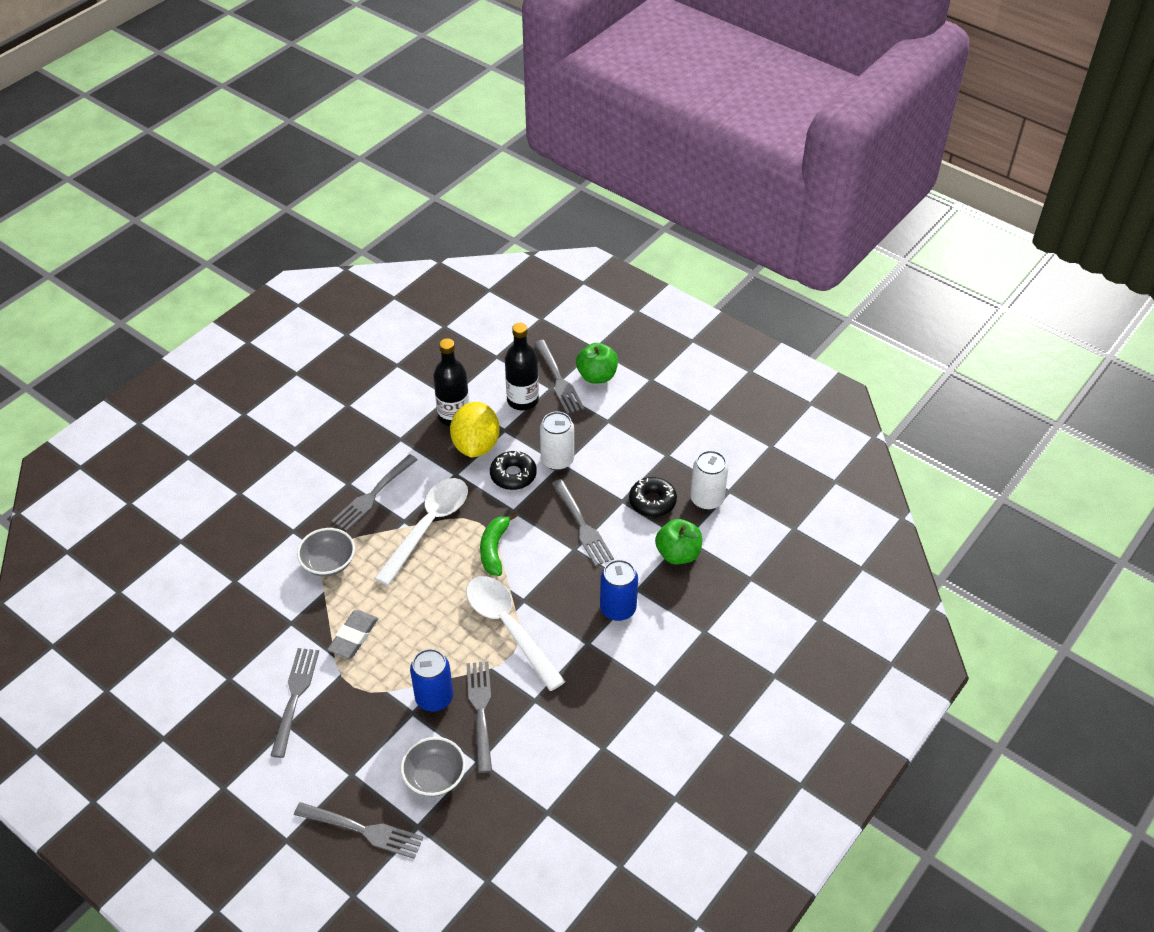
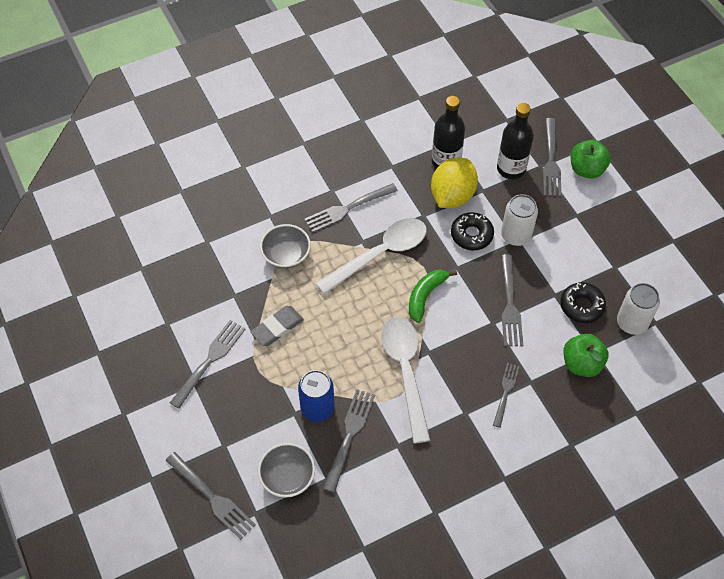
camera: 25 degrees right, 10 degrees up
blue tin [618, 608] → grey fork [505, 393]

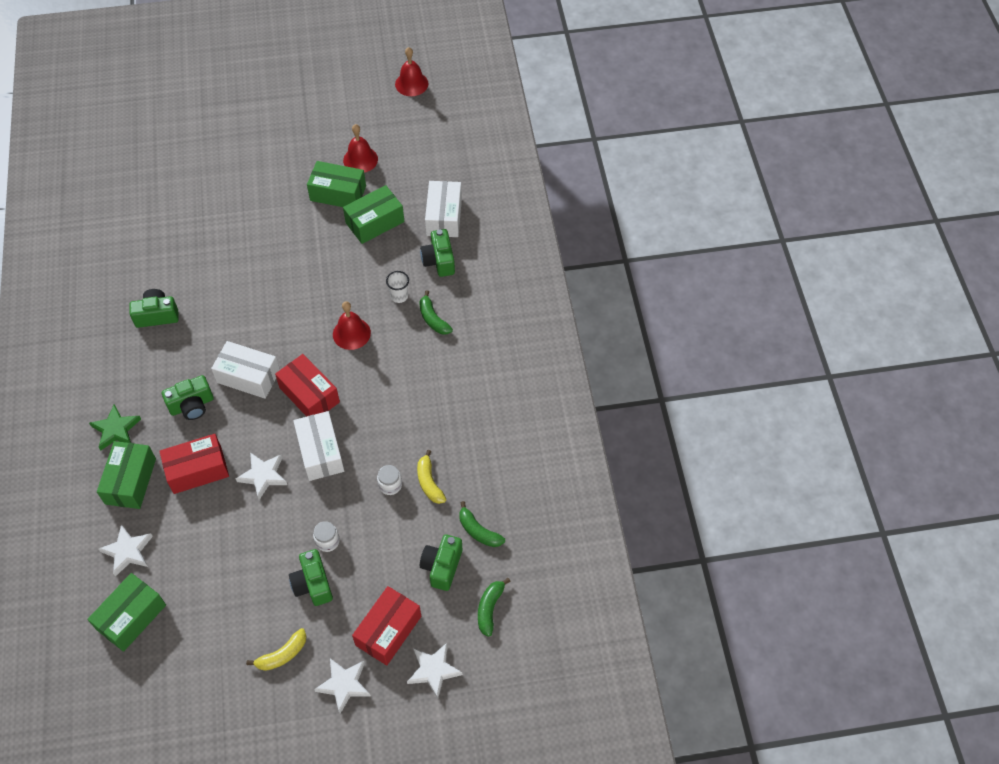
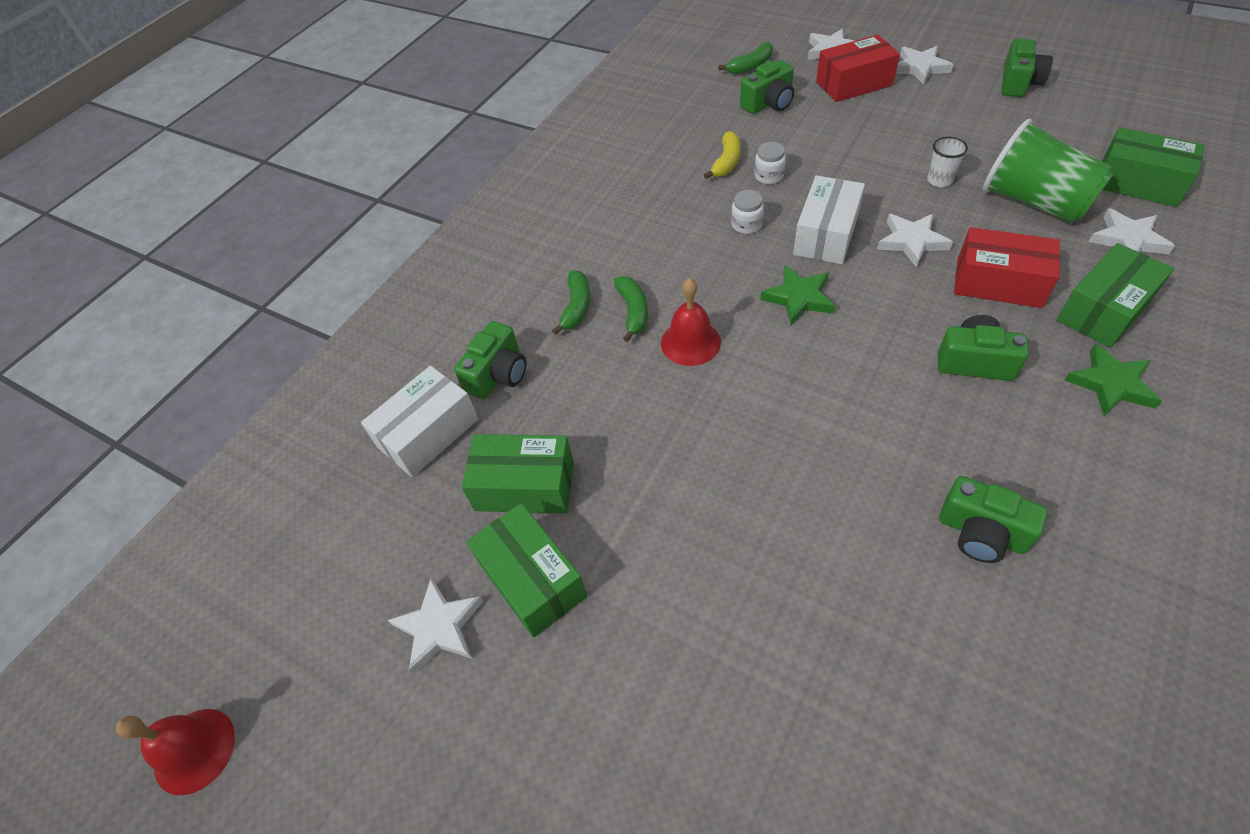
camera: 135 degrees left, 5 degrees down
scarlet hand bell [360, 159] → white five-pointed star [439, 627]
emerald banana [478, 531] → emerald banana [633, 312], move
white jam jar [327, 541] → white jam jar [746, 225], move
scarlet box [309, 395] → emerald five-pointed star [799, 298]
white cup [399, 296] → white cup [939, 180], move
- → emerald cup [1034, 202]
emerald camera [313, 584] → emerald camera [1018, 83], move
emerald box [131, 617] → emerald box [1138, 183], 45 degrees clockwise
white box [248, 377] → -
yellow banana [282, 655] → -

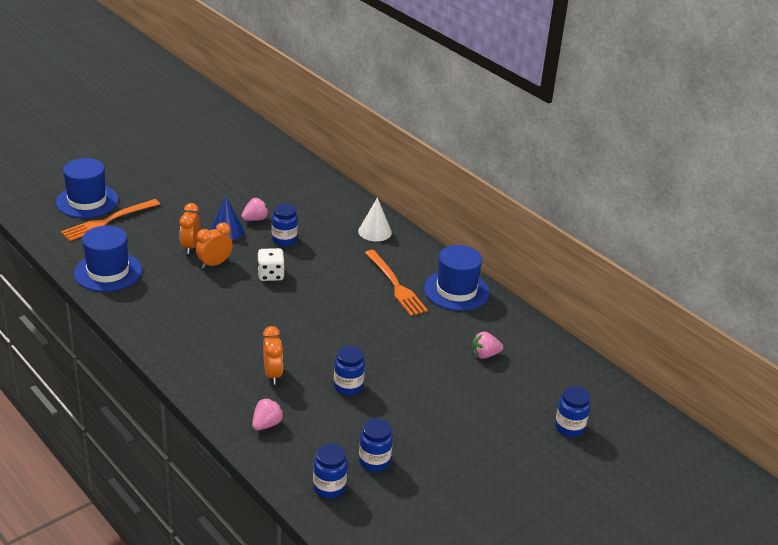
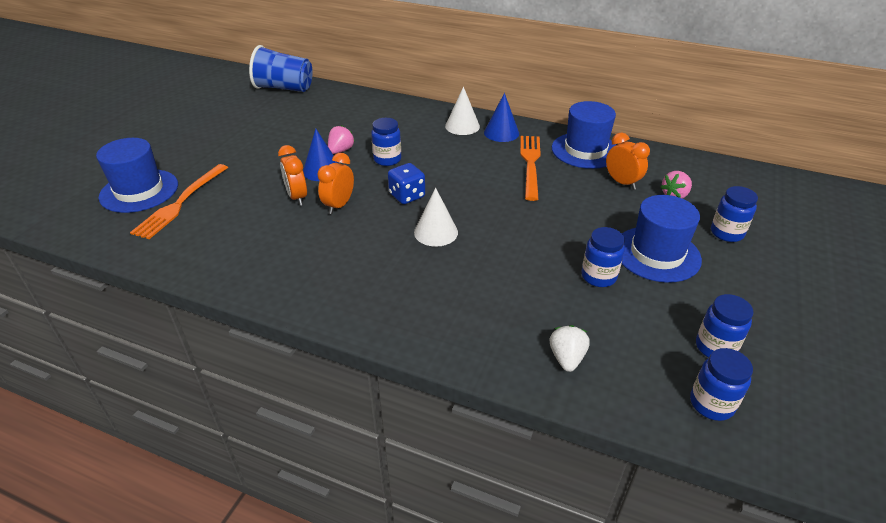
camera: 25 degrees left, 5 degrees up
- → blue cup [284, 88]
white game die [270, 275] → blue game die [407, 196]
- → white cone [436, 232]
- → blue cone [501, 133]
orange-coloured fork [395, 285] → orange-coloured fork [530, 164], 120 degrees counterclockwise
rose-pink toy strawberry [266, 424] → white toy strawberry [567, 358]
orange-coloured clock [272, 374] → orange-coloured clock [622, 183], move
blue top hat [108, 272] → blue top hat [657, 254], move
blue jam jar [569, 427] → blue jam jar [726, 233], move

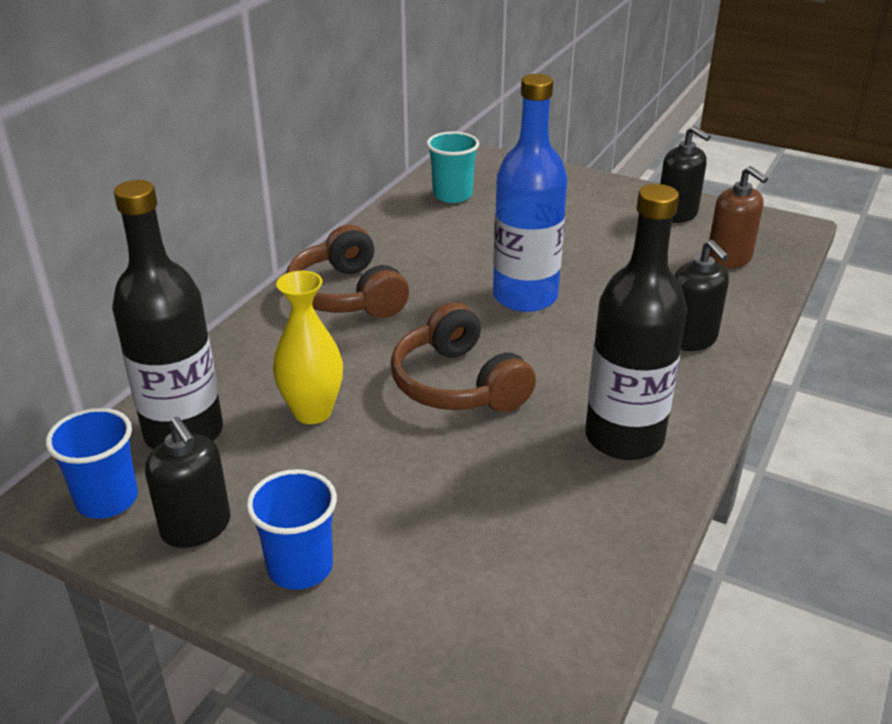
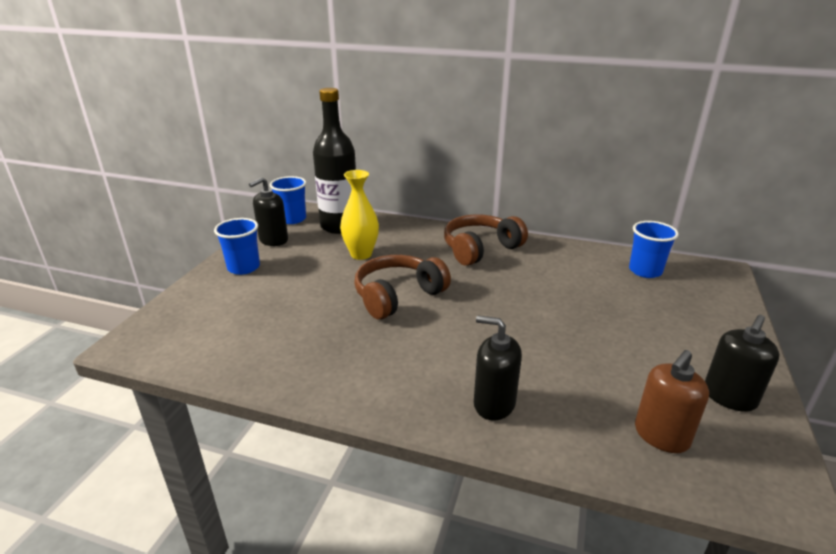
camera: 80 degrees right, 5 degrees down
ebony pump bottle [690, 339] → ebony pump bottle [494, 403], 60 degrees clockwise
turquoise cup [452, 195] → blue cup [645, 271]
blue flask [525, 297] → -
ebony flask [624, 438] → -

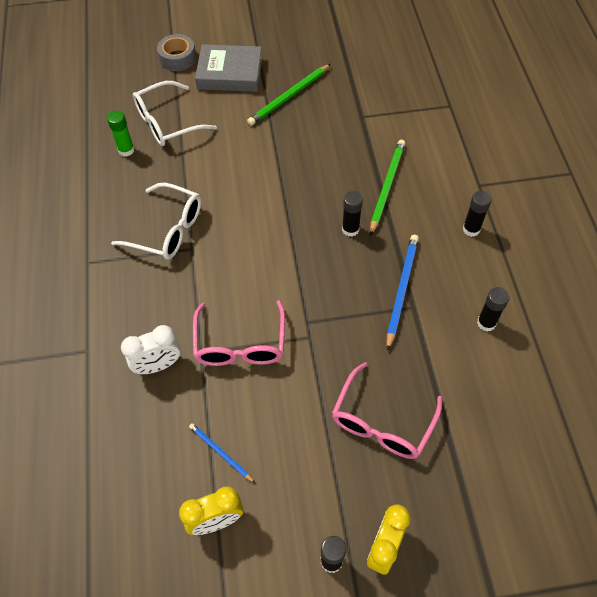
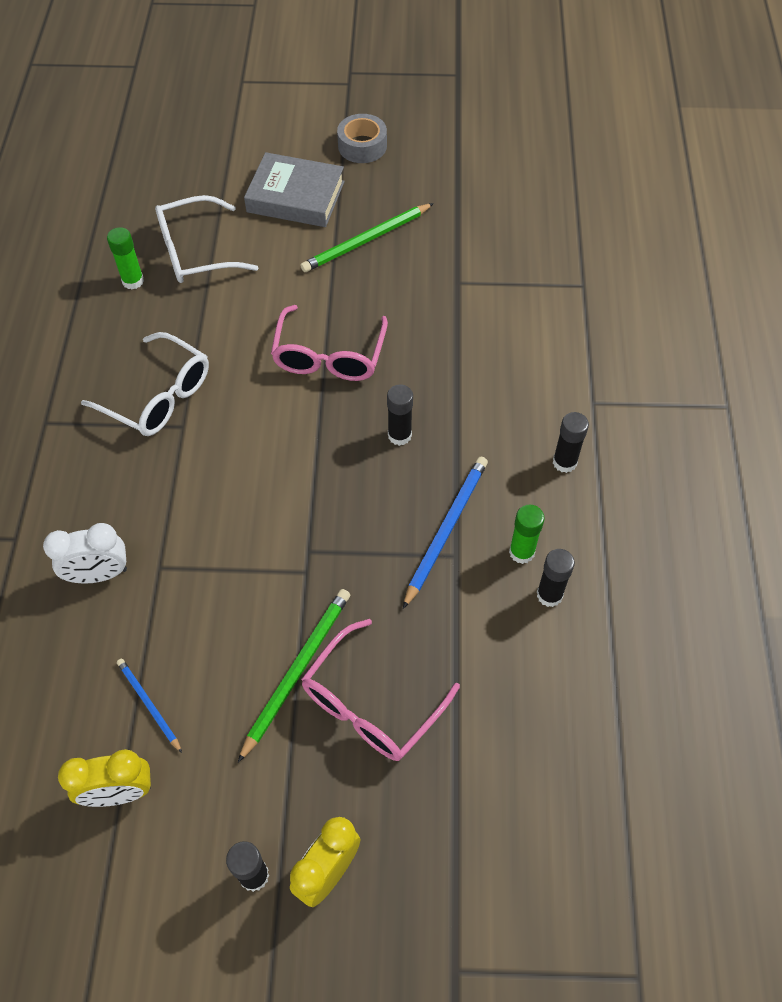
camera: 10 degrees right, 0 degrees up
emerald wooden pencil [387, 187] → emerald wooden pencil [297, 671], move
rose-pink spectacles [240, 345] → rose-pink spectacles [329, 356], move
grey sticky tape [177, 58] → grey sticky tape [362, 146], move
- → emerald glue stick [521, 552]

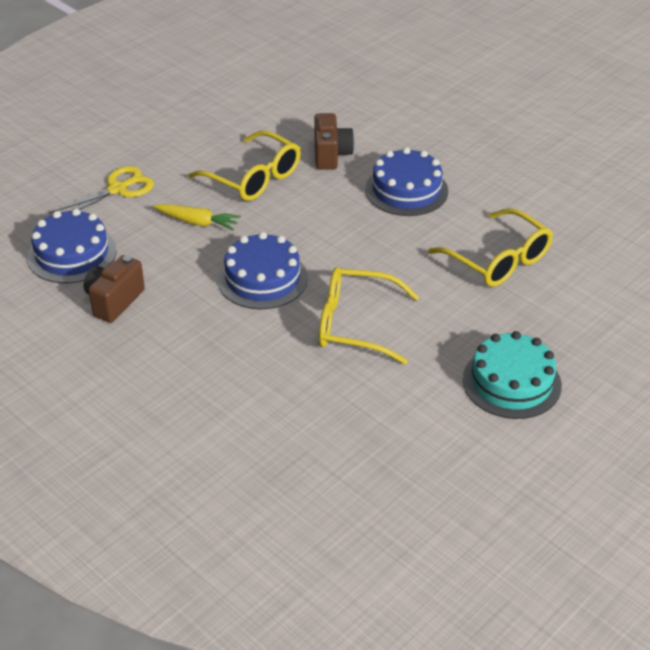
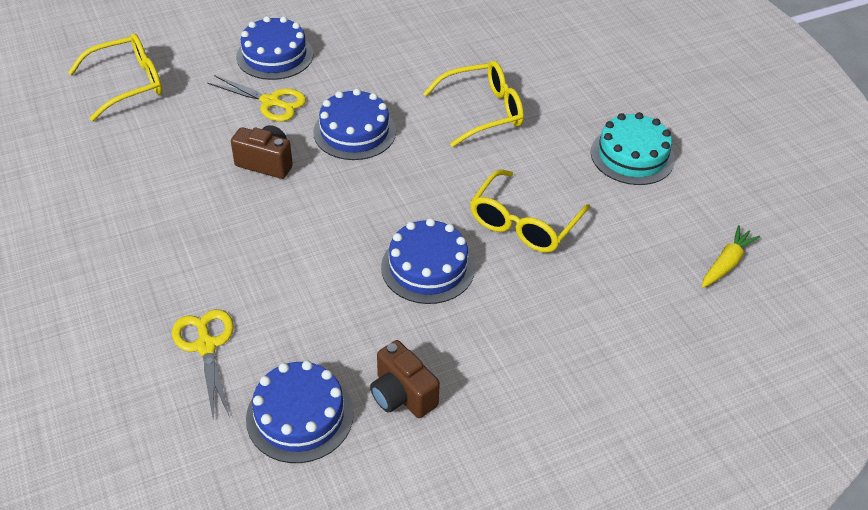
camera: 70 degrees left, 5 degrees up
yellow spectacles [253, 177] → yellow spectacles [127, 84], move
- → yellow shears [271, 102]
- → blue cake [275, 55]
yellow toy carrot [197, 222] → yellow toy carrot [726, 263], move

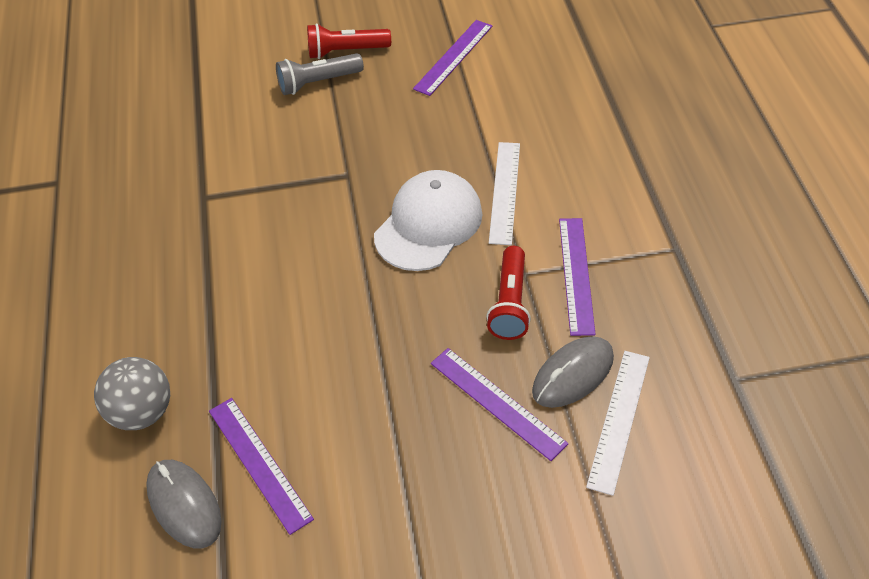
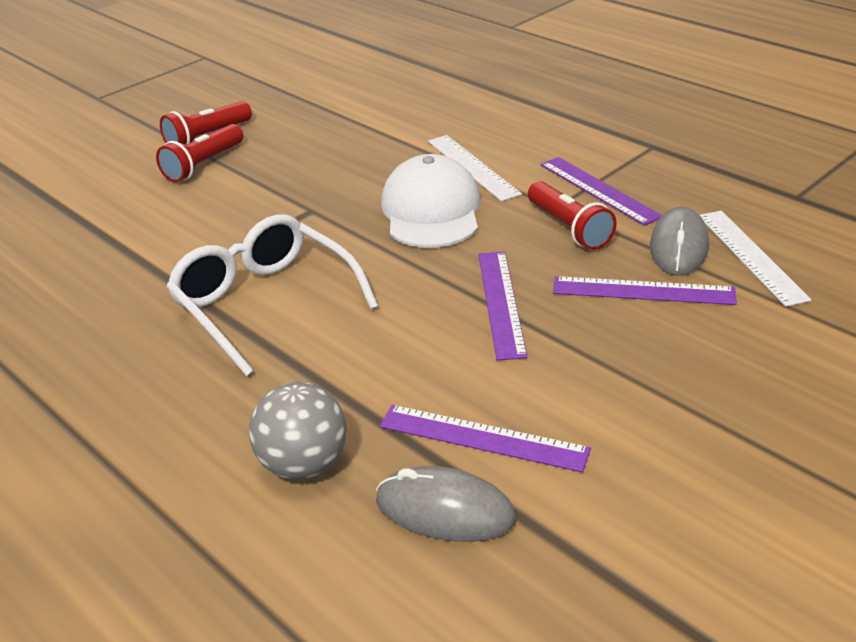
camera: 35 degrees left, 15 degrees down
grey pocket torch [318, 83] → scarlet pocket torch [203, 165]
- → white spectacles [264, 303]
violet straightedge [453, 57] → violet straightedge [500, 303], move

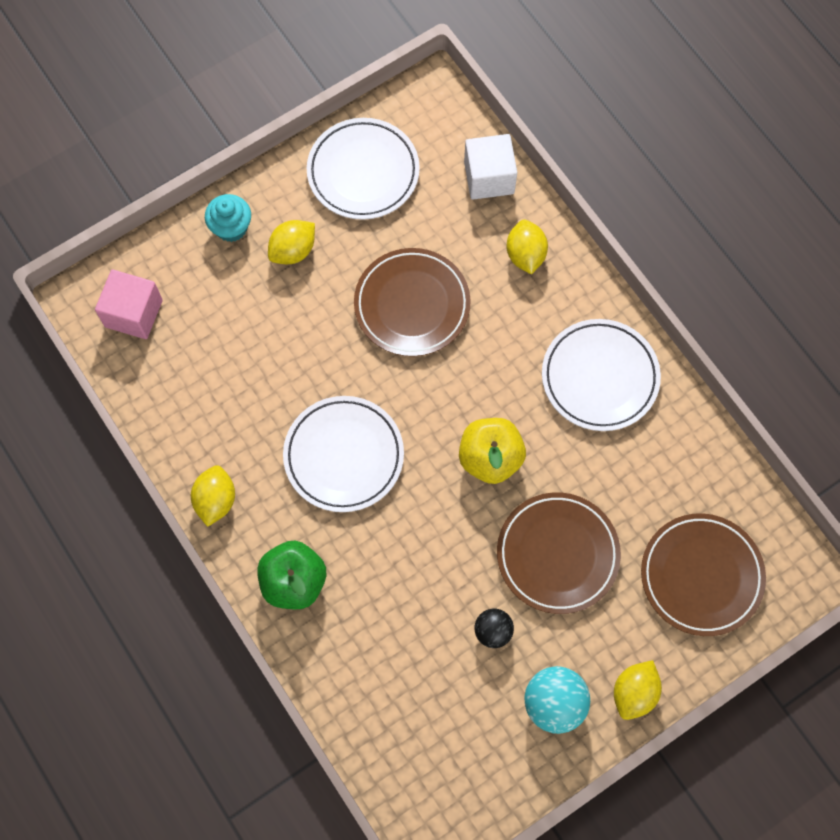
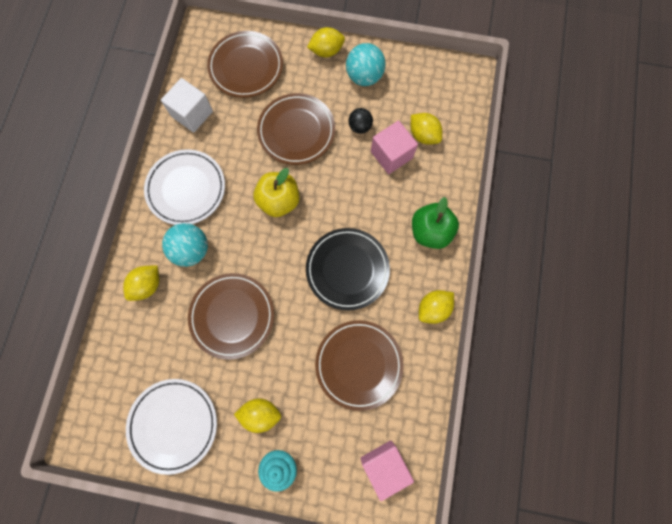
camera: 135 degrees left, 5 degrees up
white solid cube [489, 177] → white solid cube [192, 114], move
- → turquoise play ball [191, 250]
white dinner plate [344, 456] → ebony dinner plate [347, 269]
- → dark brown dinner plate [358, 364]
- → rose-pink solid cube [391, 155]
- → yellow lemon [423, 135]

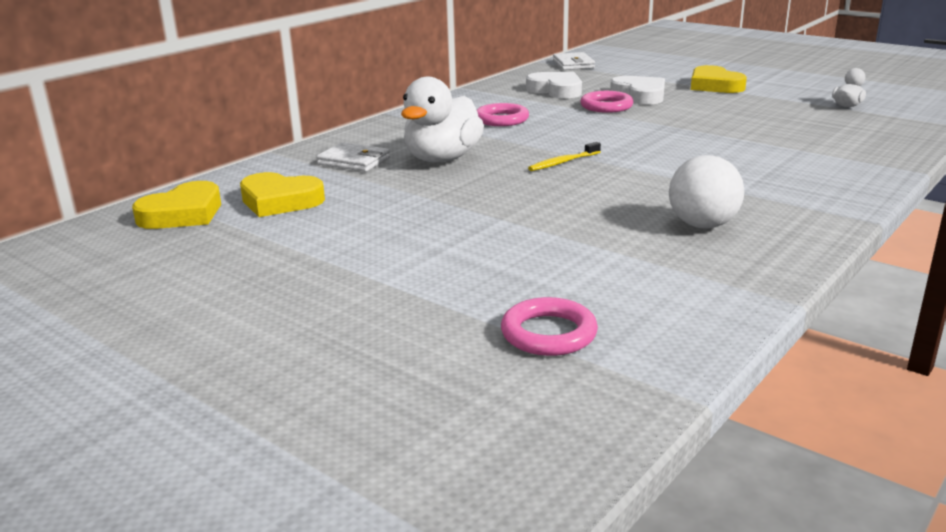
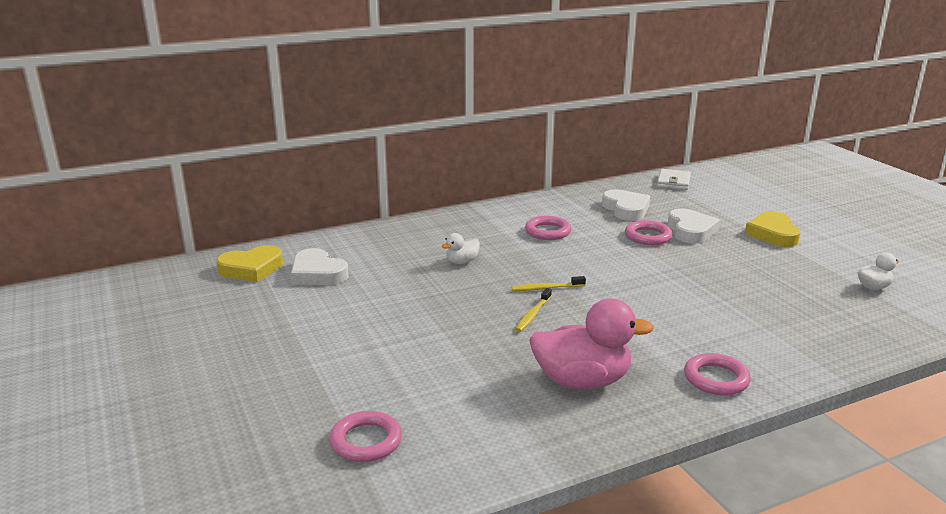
camera: 25 degrees right, 0 degrees up
yellow love heart [280, 201] → white love heart [317, 273]
white rubber duck [442, 159] → white rubber duck [462, 262], x0.47
- → yellow toothbrush [533, 315]
white play ball [702, 225] → rose-pink rubber duck [582, 381]
- → rose-pink hoop [716, 379]
white card wallet [354, 161] → -

